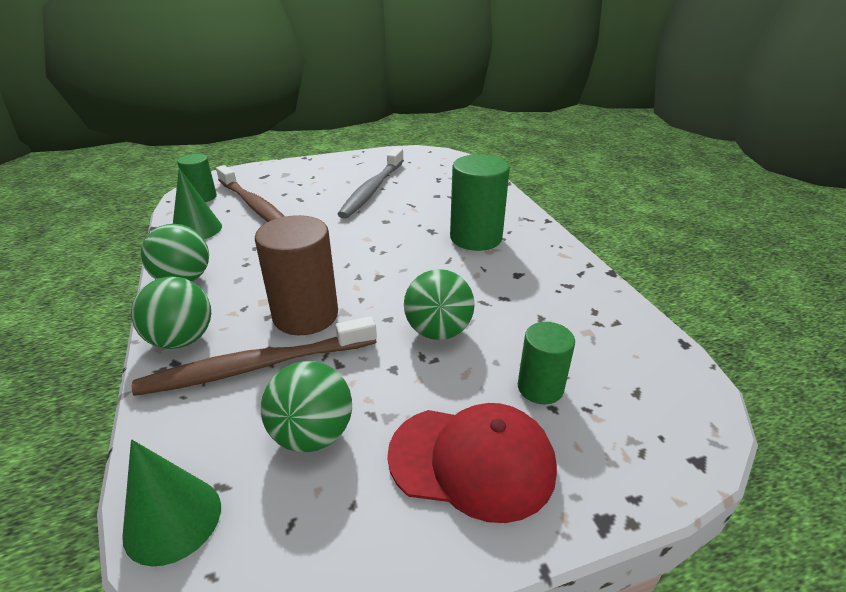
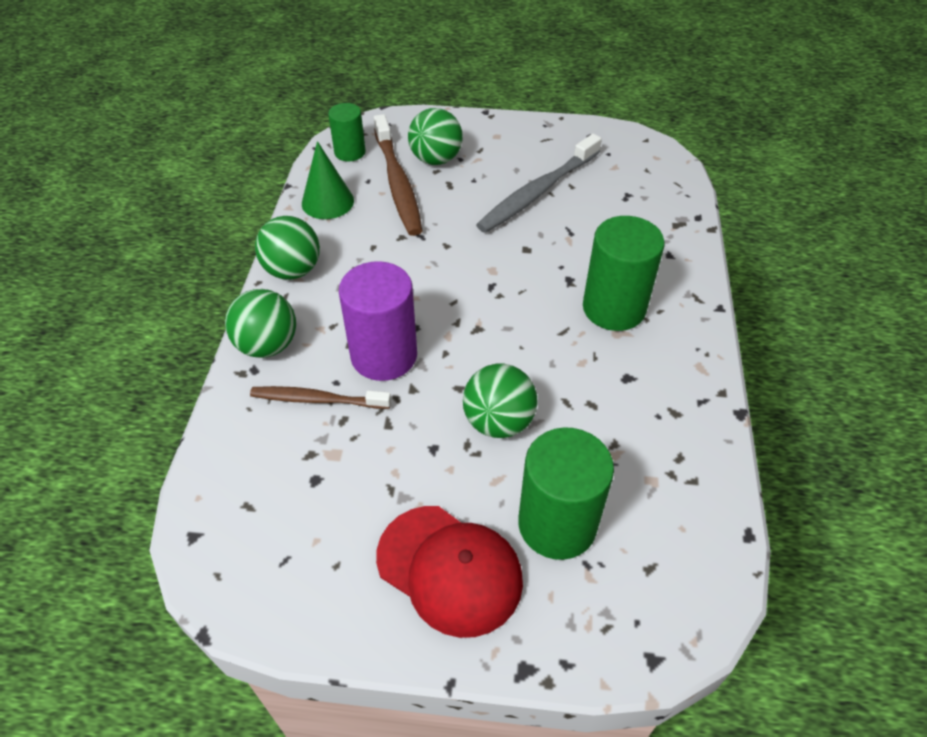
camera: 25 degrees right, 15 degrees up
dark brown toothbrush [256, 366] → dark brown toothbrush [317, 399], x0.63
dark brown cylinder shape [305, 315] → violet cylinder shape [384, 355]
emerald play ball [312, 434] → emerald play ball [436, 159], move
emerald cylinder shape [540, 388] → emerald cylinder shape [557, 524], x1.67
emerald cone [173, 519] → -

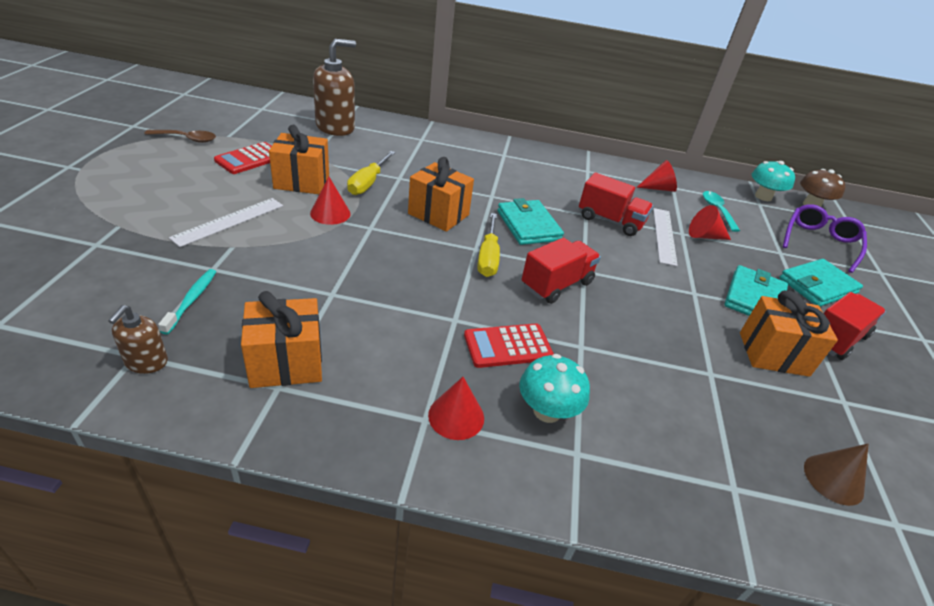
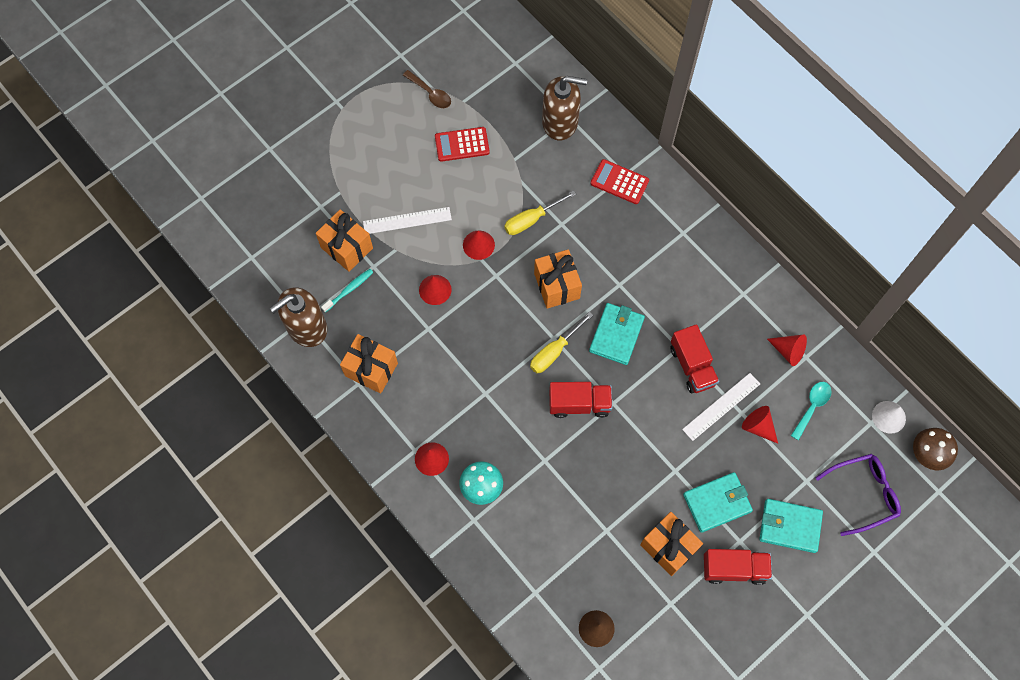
camera: 45 degrees right, 30 degrees up
dark brown pump bottle [146, 362] → dark brown pump bottle [306, 327], x1.92
orange-coloured wrapped gift [302, 182] → orange-coloured wrapped gift [347, 248], move
- → scarlet cone [435, 289]
scarlet calculator [508, 346] → scarlet calculator [619, 182], move
turquoise fungus [763, 197] → white cone [888, 417]

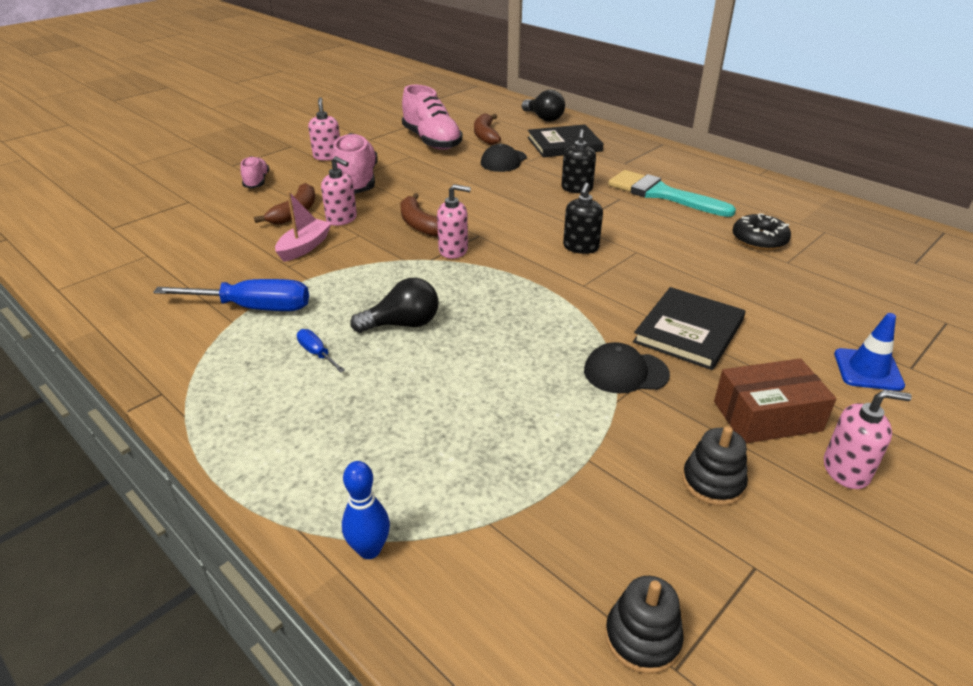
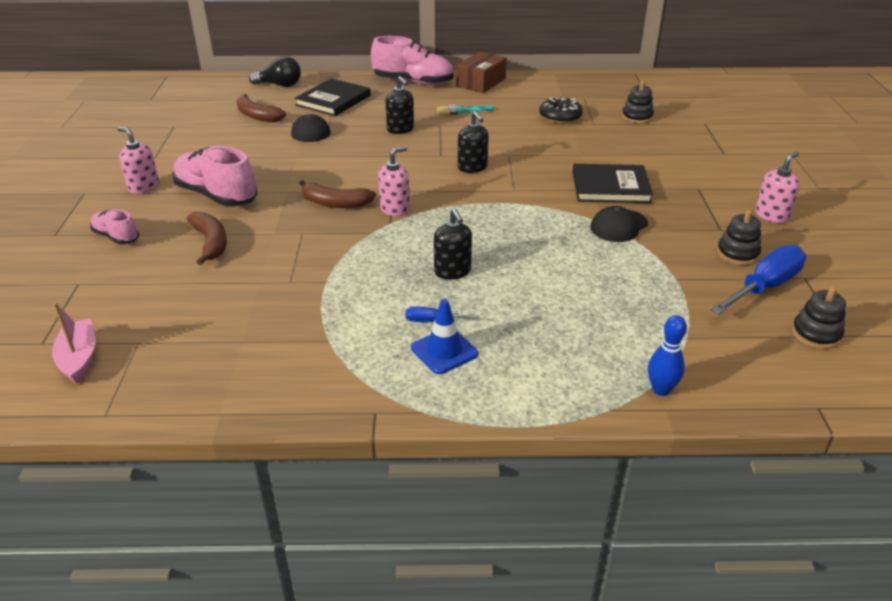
camera: 45 degrees left, 0 degrees up
rose-pink boat [304, 247] → rose-pink boat [79, 358], move
rose-pink lace-up shoe [431, 141] → rose-pink lace-up shoe [413, 82], move
blue road cone [868, 370] → blue road cone [444, 351], move
ebony light bulb [403, 324] → ebony pump bottle [452, 271]
turquoise paint brush [662, 194] → turquoise paint brush [461, 111], x0.52
dark brown box [767, 416] → dark brown box [481, 82], move
ebony hardcover [688, 331] → ebony hardcover [610, 187], 75 degrees counterclockwise
- → ebony stacking rings [637, 117]
blue flat screwdriver [253, 308] → blue flat screwdriver [764, 287], move
rose-pink pump bottle [342, 219] → -

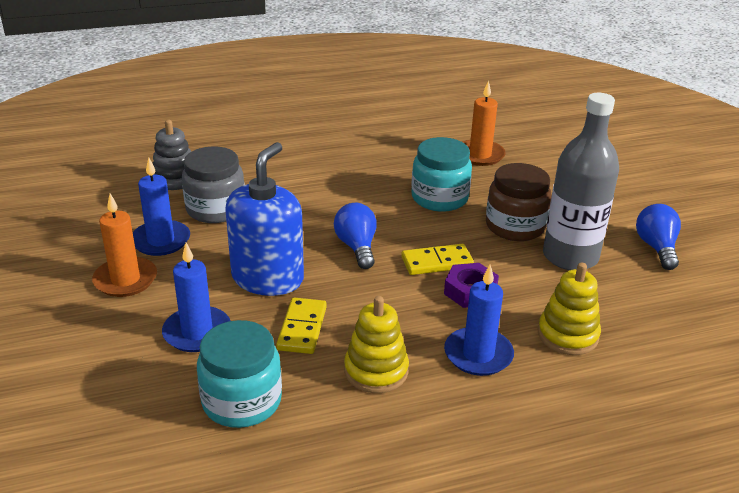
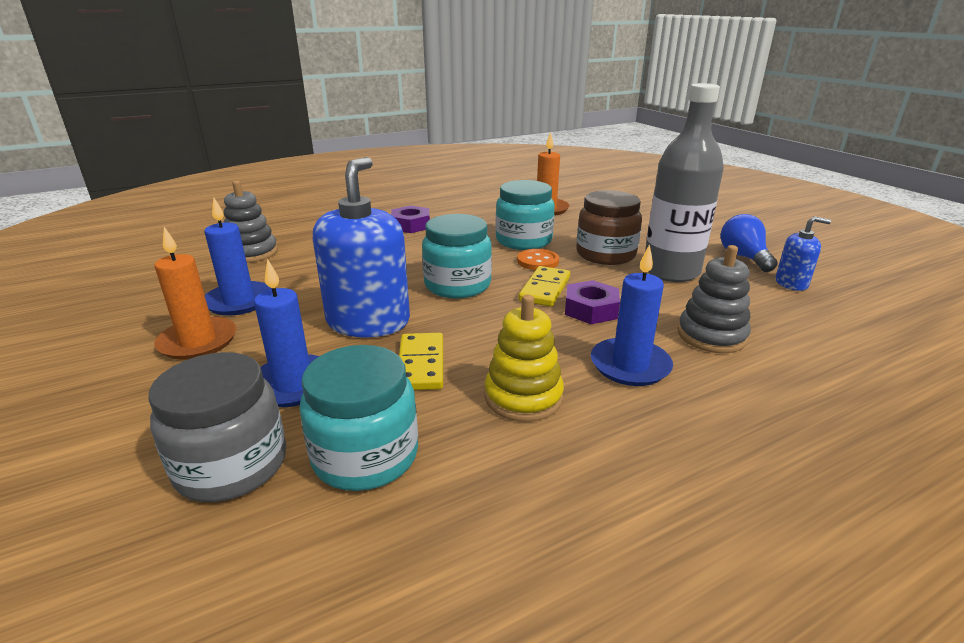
camera: 10 degrees left, 5 degrees down
grey jam jar [215, 209] → grey jam jar [231, 465], move
- → violet nut [411, 225]
blue light bulb [357, 247] → turquoise jam jar [457, 285]
- → orange-coloured shirt button [537, 261]
yellow domino piece [437, 262] → yellow domino piece [544, 289], 45 degrees counterclockwise
yellow stacking rings [567, 335] → grey stacking rings [711, 336]
- → blue pump bottle [791, 283]

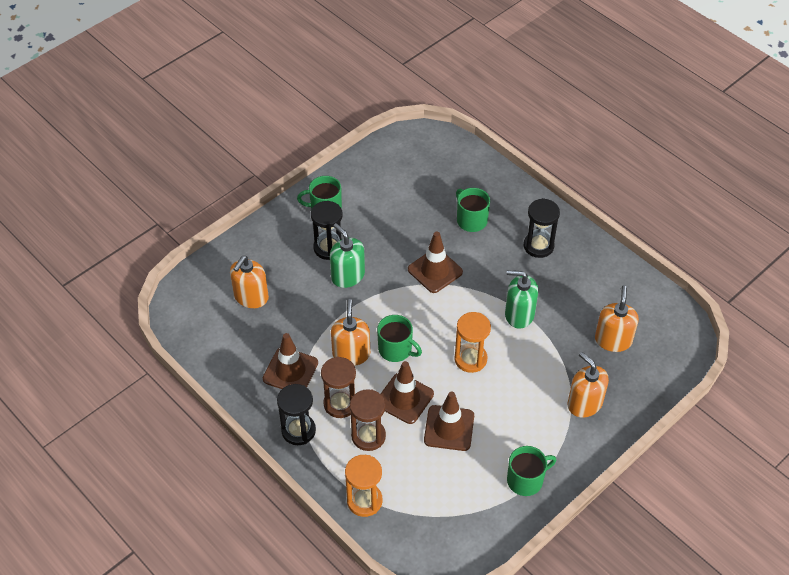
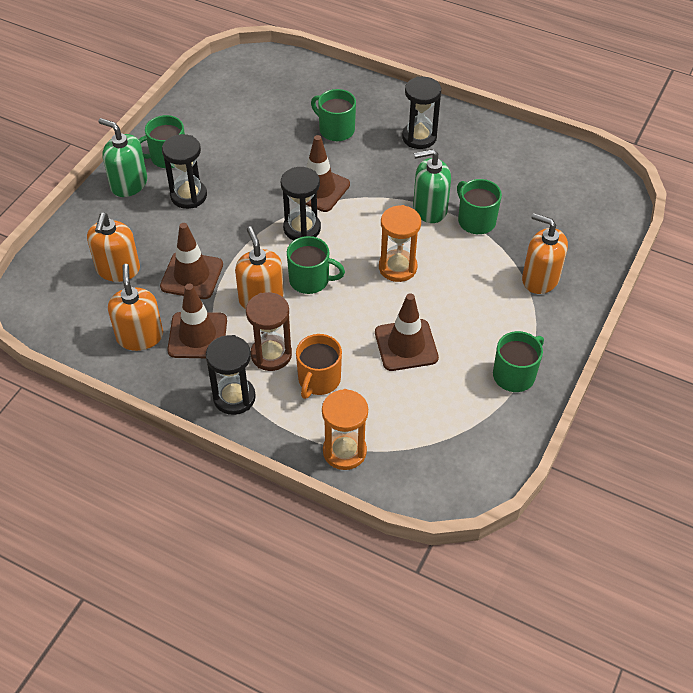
camera: 20 degrees left, 0 degrees up
emerald pump bottle [347, 276] → emerald pump bottle [129, 184], move
orange-coloured pump bottle [613, 340] → orange-coloured pump bottle [140, 336], move
dark brown road cone [404, 398] → dark brown road cone [192, 276], move
- → ebony sand timer [302, 228]
dark brown sand timer [368, 436] → orange-coloured mug [318, 380]
- → emerald mug [475, 220]

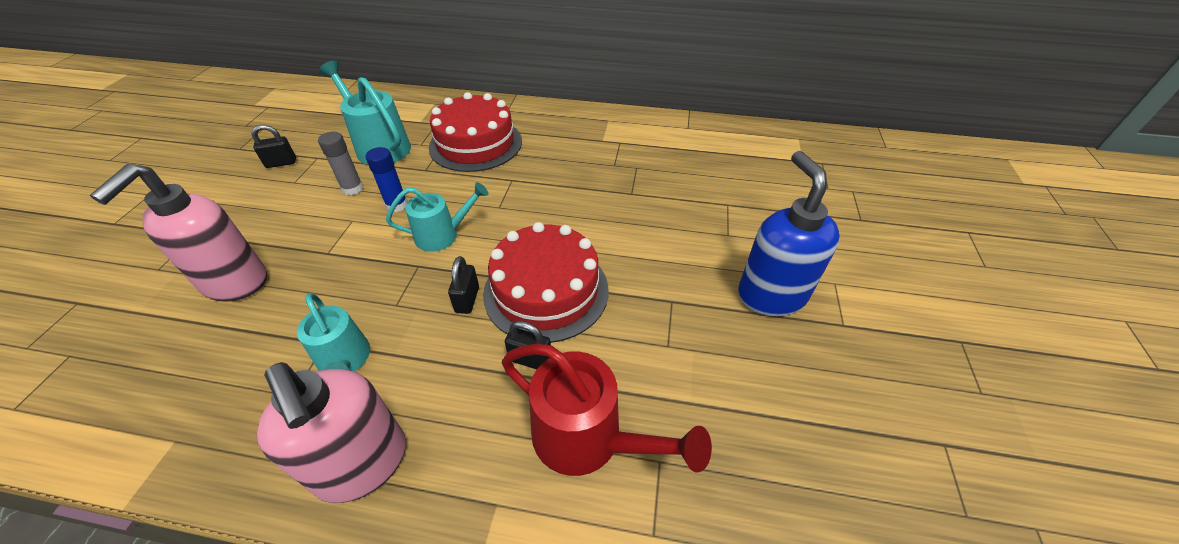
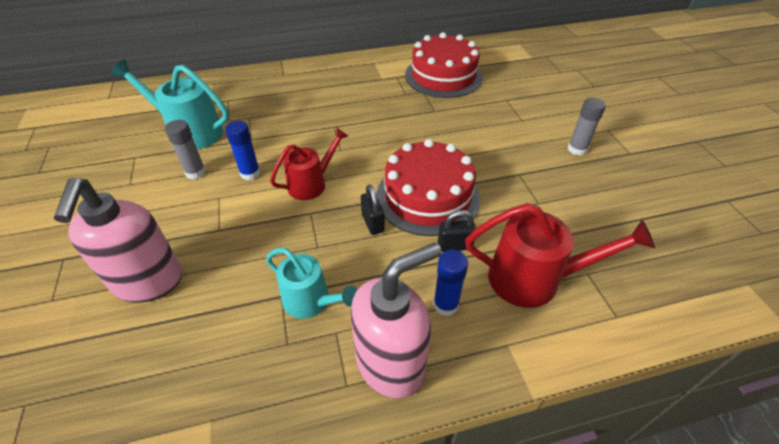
camera: 25 degrees left, 0 degrees up
turquoise sprinkling can [443, 235] → scarlet sprinkling can [312, 184]
rose-pink pump bottle [363, 464] → rose-pink pump bottle [391, 363], 60 degrees counterclockwise
scarlet cake [476, 144] → scarlet cake [443, 76], move
- → blue glue stick [445, 304]
blue pump bottle [771, 295] → grey glue stick [577, 149]
ebony small lock [281, 163] → -

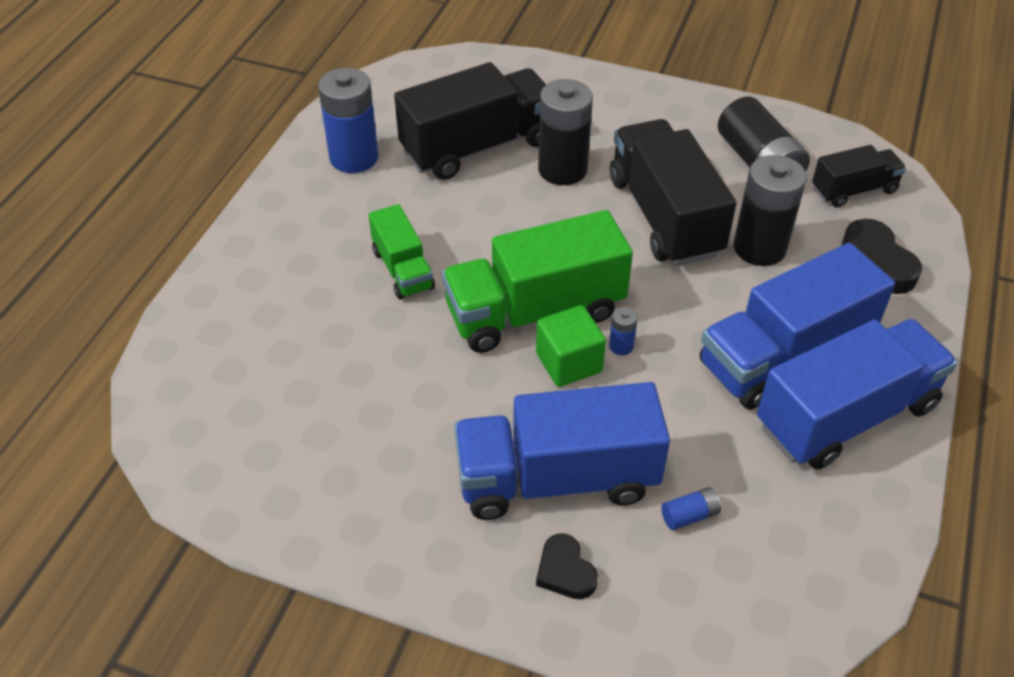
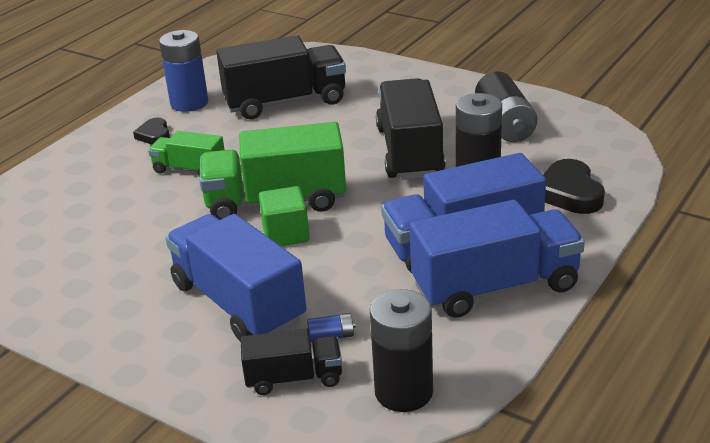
camera: 15 degrees right, 15 degrees down
ebony love heart [565, 571] → ebony love heart [154, 135], move
emerald toy truck [402, 269] → emerald toy truck [189, 169], 120 degrees clockwise
blue toy truck [556, 478] → blue toy truck [238, 303], 45 degrees clockwise
ebony toy truck [854, 190] → ebony toy truck [294, 378], move
ebony power cell [562, 169] → ebony power cell [403, 392], move
blue power cell [621, 346] → -

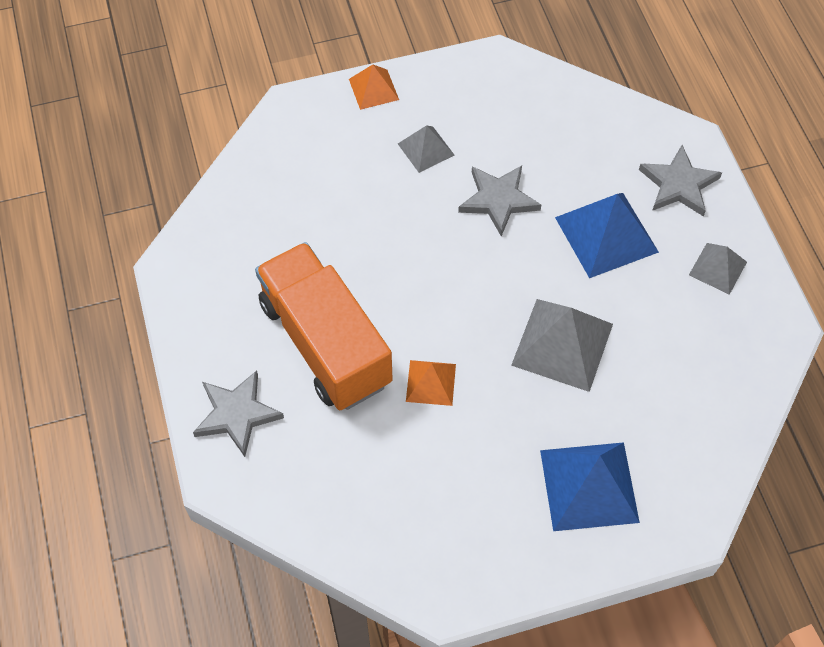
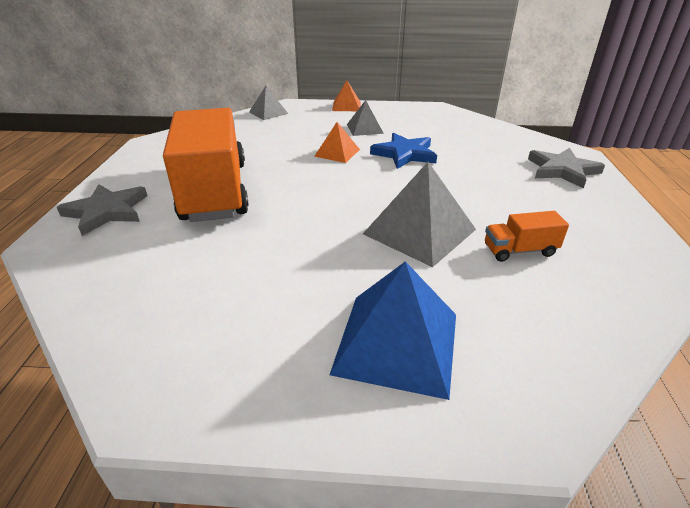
camera: 20 degrees right, 25 degrees down
grey pyramid [717, 268] → grey pyramid [268, 112], move
orange-coloured pyramid [431, 382] → orange-coloured pyramid [337, 152], move
grey five-pointed star [498, 200] → blue five-pointed star [404, 154]
- → orange-coloured toy truck [519, 250]
blue pyramid [606, 234] → -

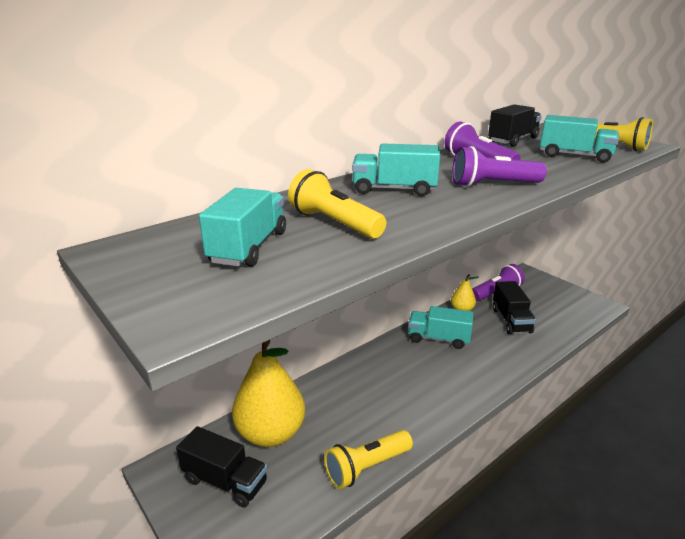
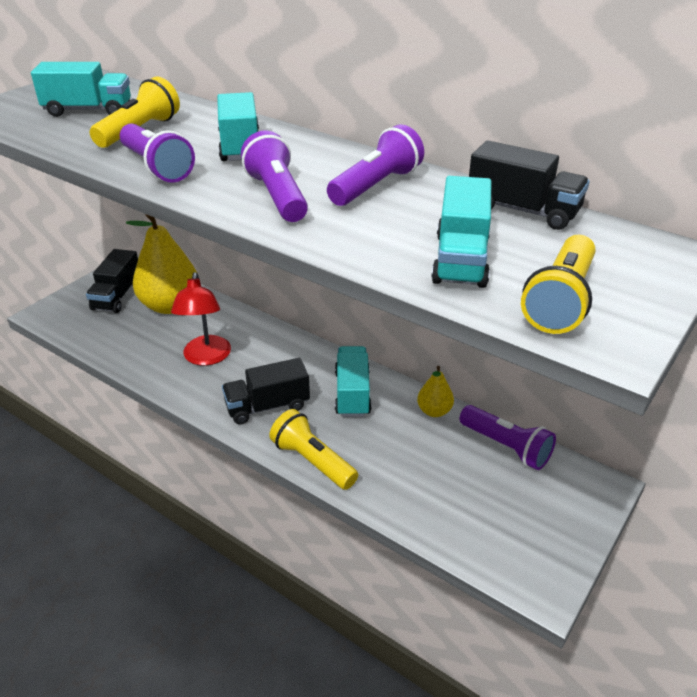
camera: 75 degrees right, 10 degrees up
- → violet pocket torch [157, 167]
- → scarlet desk lamp [206, 358]
ebony toy truck [511, 320] → ebony toy truck [267, 406], move
yellow pocket torch [366, 467] → yellow pocket torch [312, 461], move

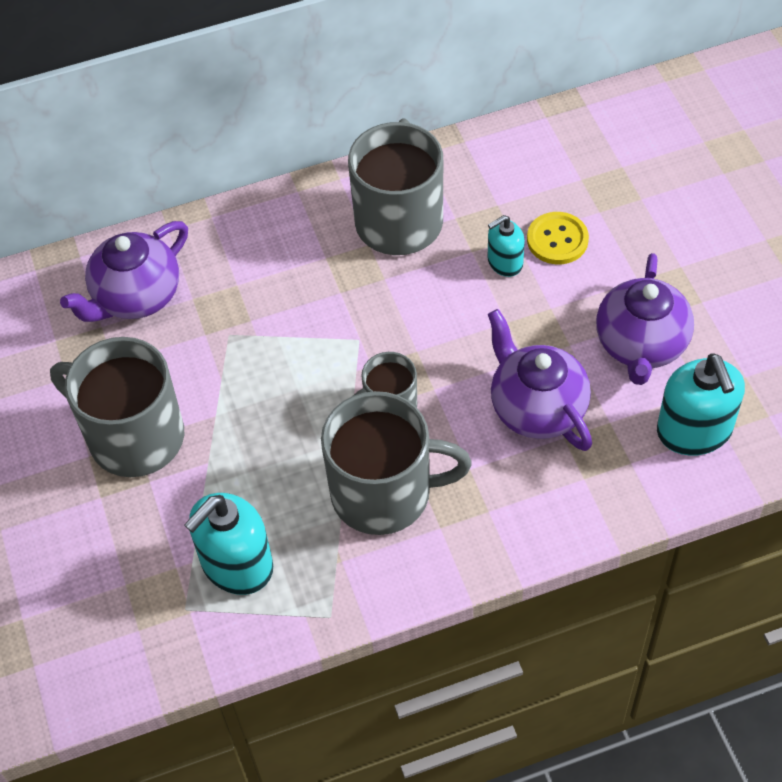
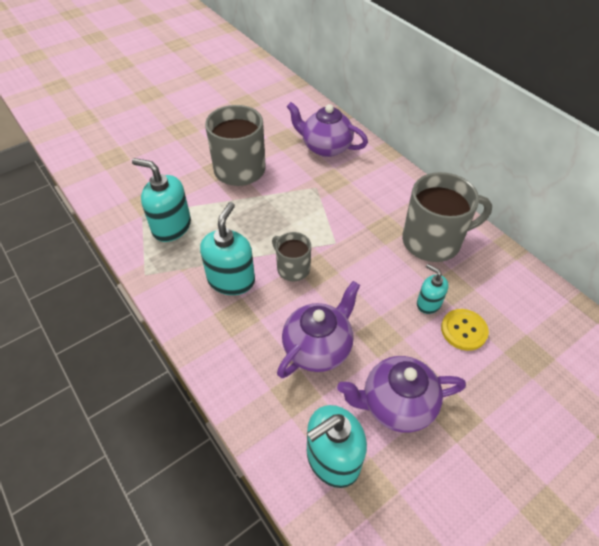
camera: 70 degrees right, 5 degrees down
grey mug [384, 493] → turquoise pump bottle [231, 280]

